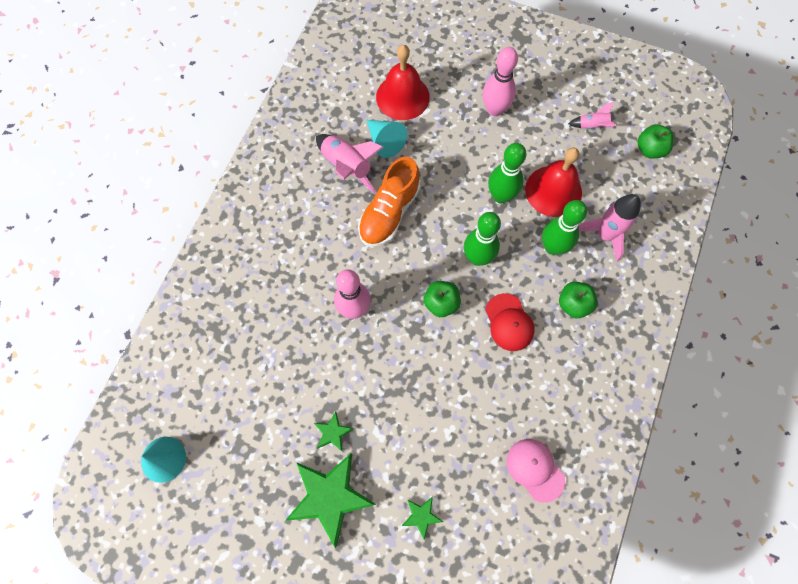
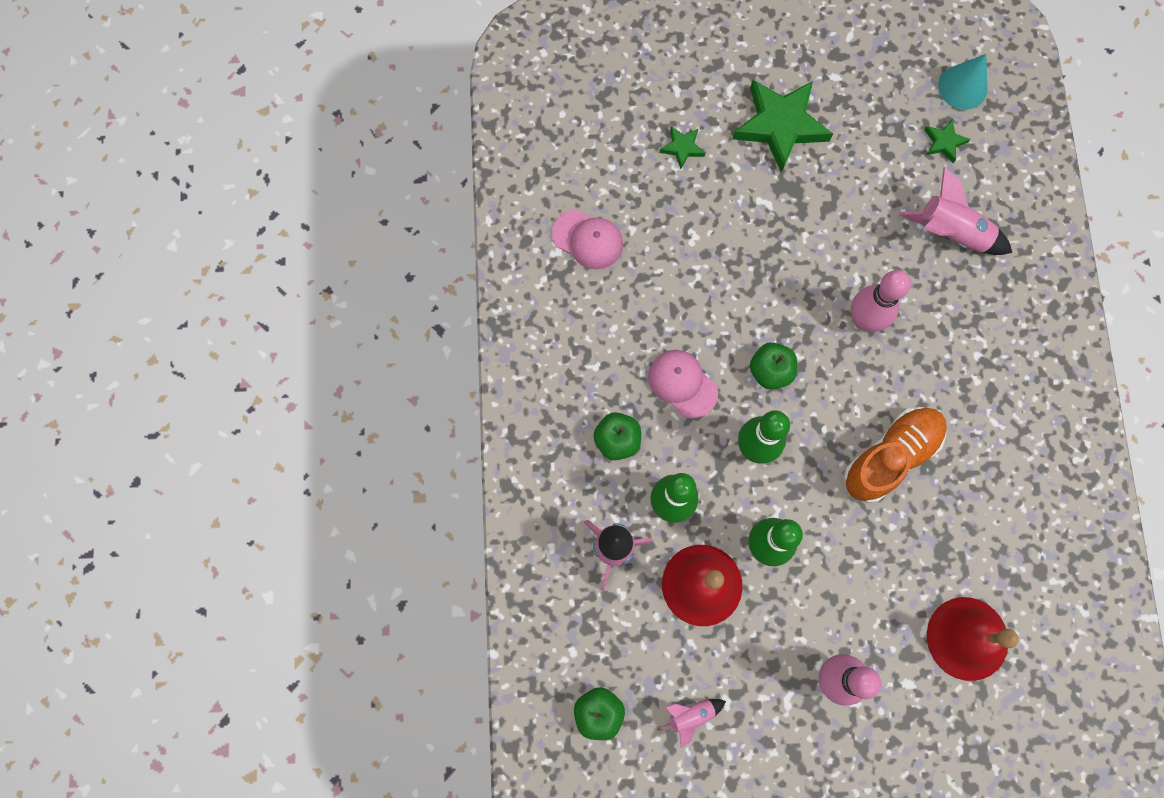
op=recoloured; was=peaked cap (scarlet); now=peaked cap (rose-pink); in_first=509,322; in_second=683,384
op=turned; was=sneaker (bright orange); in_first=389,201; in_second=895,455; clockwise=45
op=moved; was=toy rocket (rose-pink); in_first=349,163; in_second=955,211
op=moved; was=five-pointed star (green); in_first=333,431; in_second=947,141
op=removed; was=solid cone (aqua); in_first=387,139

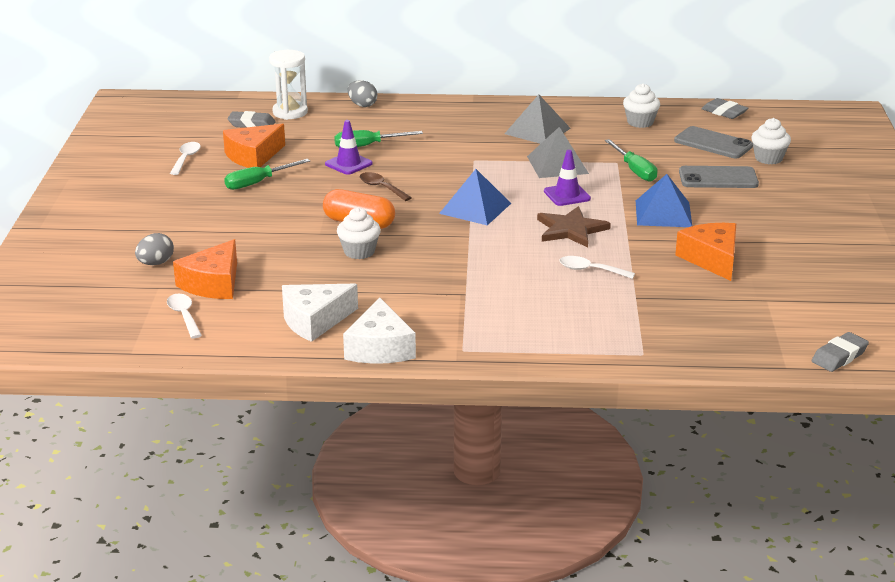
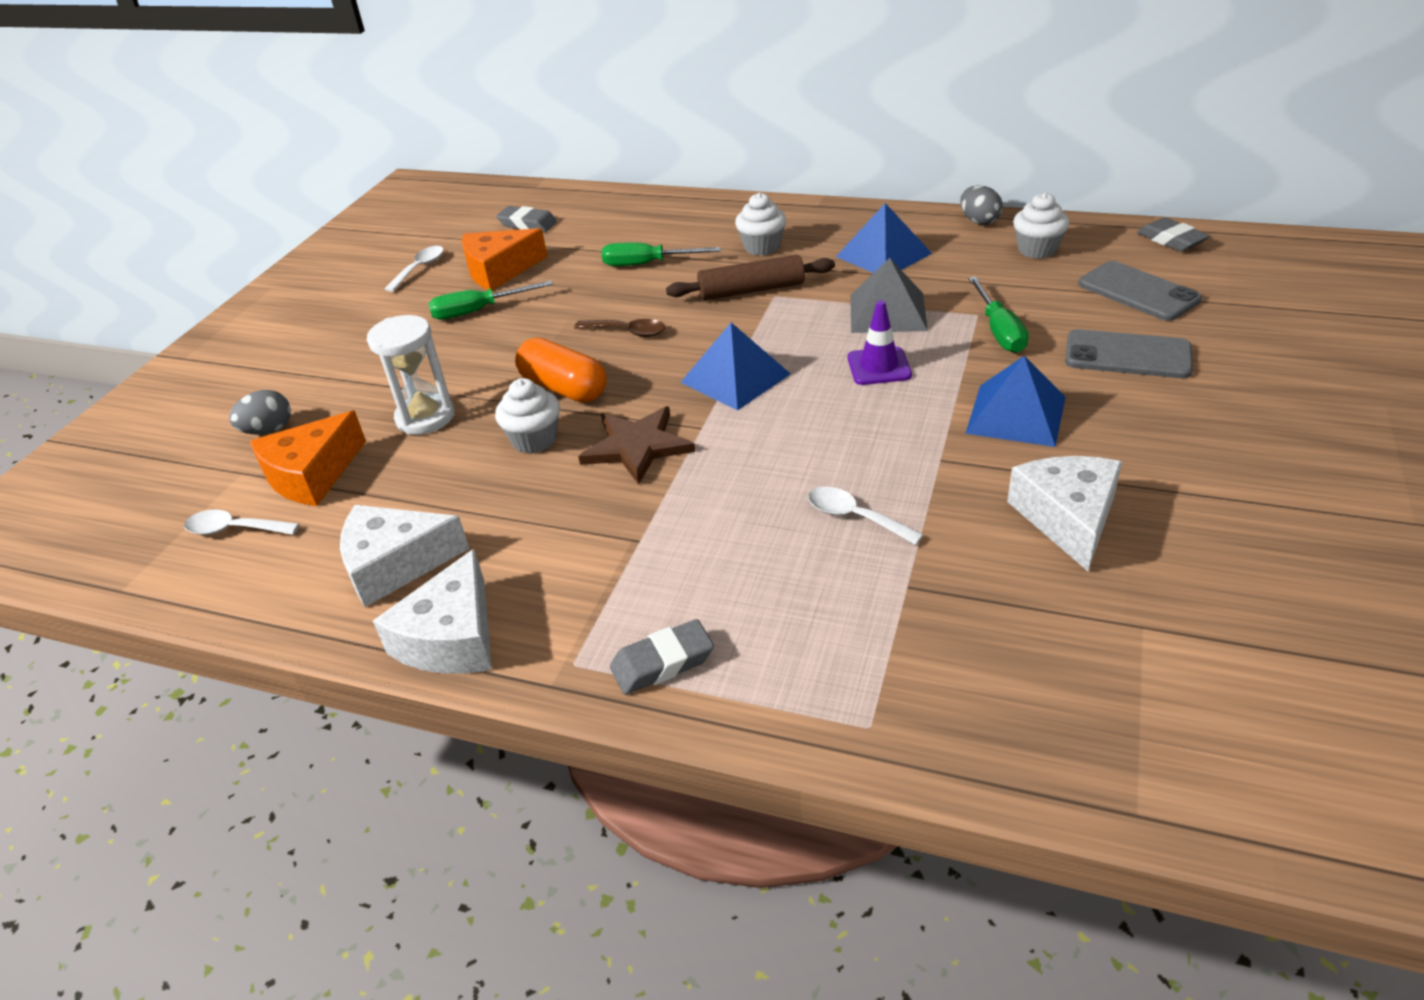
op=turned; was=tablespoon (pure white); in_first=184,316; in_second=241,522; clockwise=-75
op=moved; was=hourglass (pure white); in_first=288,85; in_second=411,375
op=turned; was=tablespoon (russet); in_first=386,186; in_second=619,328; clockwise=135
op=moved; was=five-pointed star (russet); in_first=574,227; in_second=636,445
op=moved; was=gum eraser (ash-grey); in_first=840,352; in_second=662,657
op=added; now=dough roller (russet); in_second=750,277
op=moved; was=cupcake (pure white); in_first=771,141; in_second=760,224
op=recoloured; was=solid pyramid (ash-grey); now=solid pyramid (blue); in_first=538,119; in_second=884,238
op=moved; was=toy egg (ash-grey); in_first=362,93; in_second=981,205
op=recoloured; was=piece of cheese (bright orange); now=piece of cheese (pure white); in_first=705,252; in_second=1064,513
op=removed; was=traffic cone (royal purple); in_first=349,147

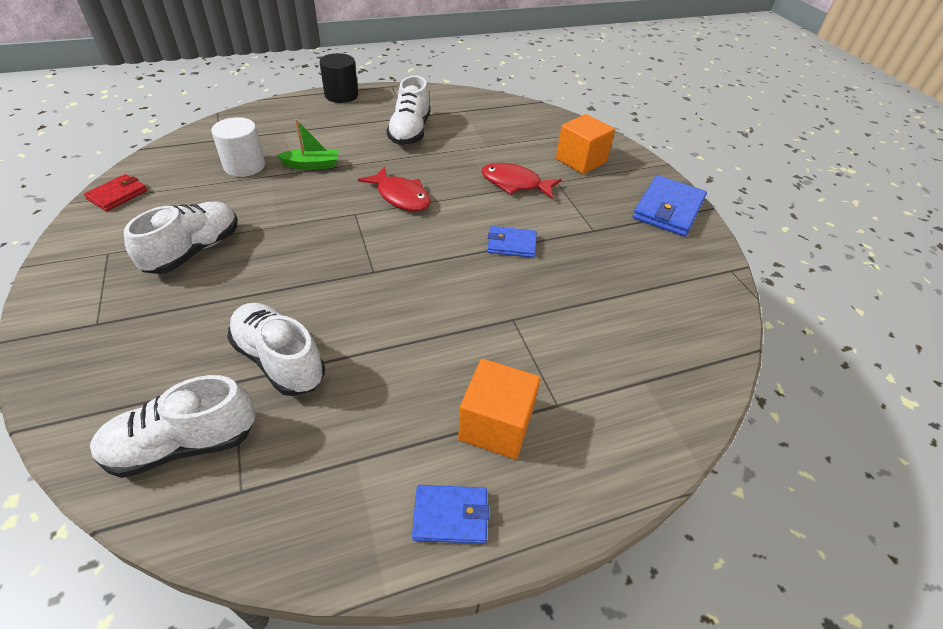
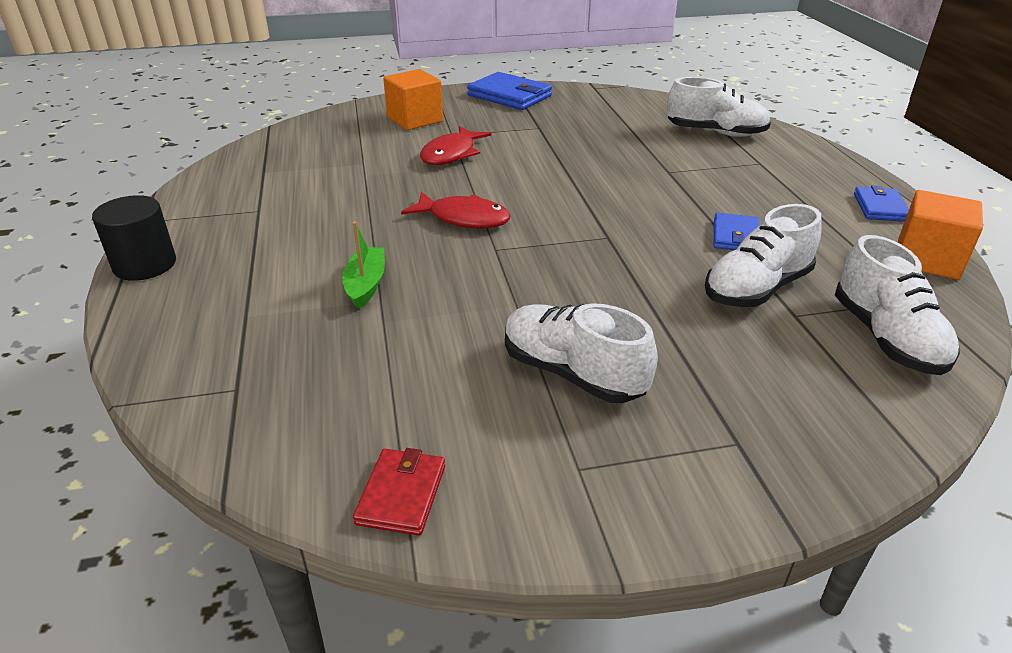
op=turned; was=card wallet (scarlet); in_first=115,192; in_second=399,492; clockwise=60
op=turned; was=fish figure (scarlet); in_first=394,189; in_second=456,210; clockwise=60
op=moved; was=sneaker (pure white); in_first=408,110; in_second=719,107
op=moved; was=card wallet (blue); in_first=512,242; in_second=736,231
op=moved; was=block (bright orange); in_first=499,409; in_second=940,235
op=removed; was=cylinder shape (pure white); in_first=238,147

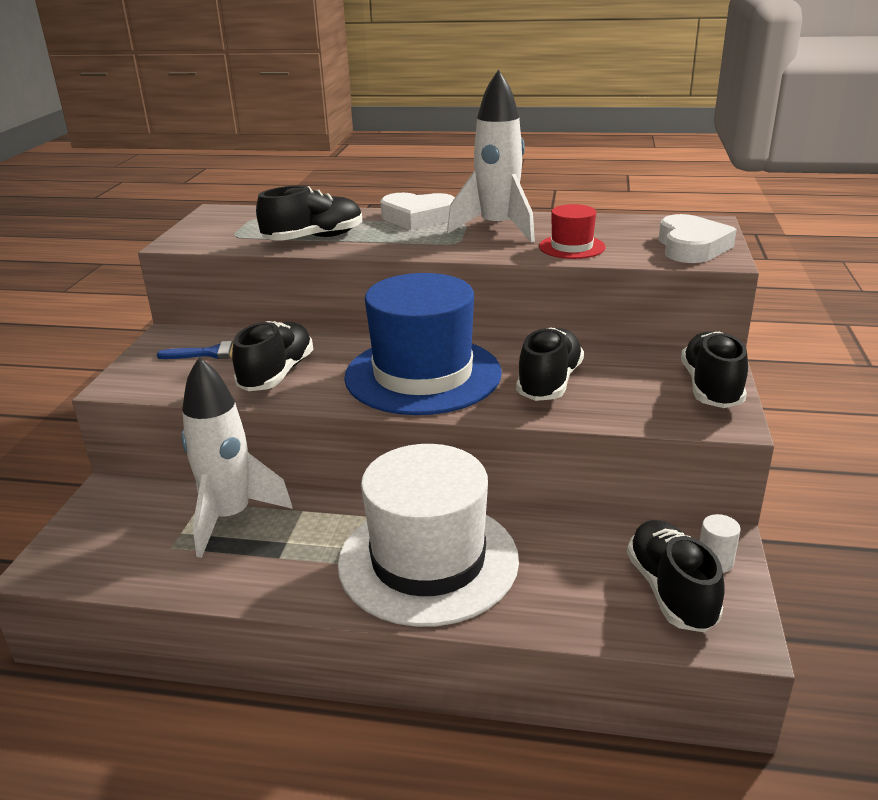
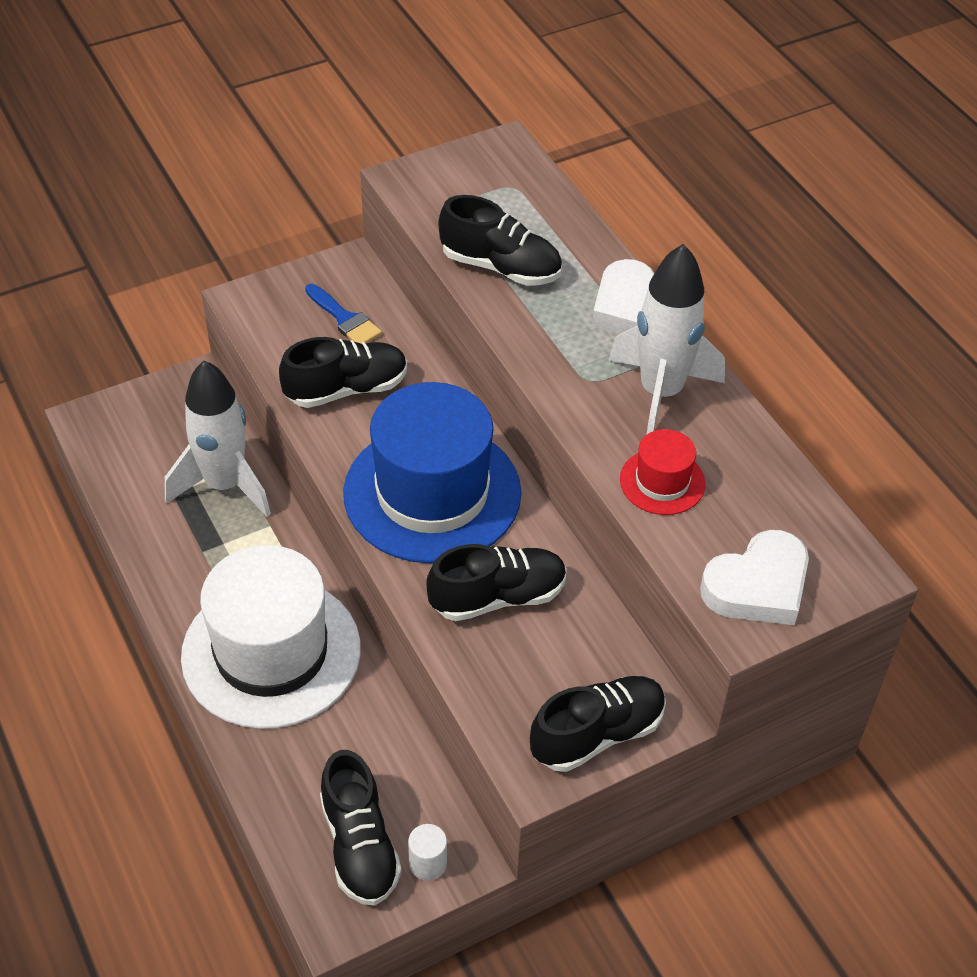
op=turned; was=sneaker (jet-black); in_first=676,576; in_second=361,828; clockwise=120

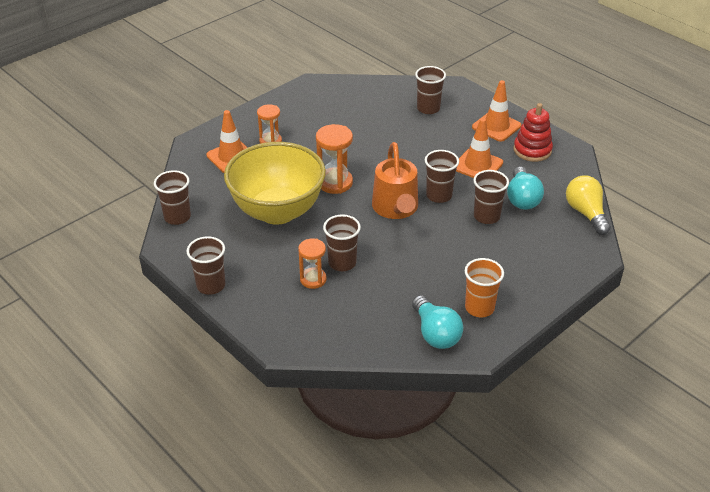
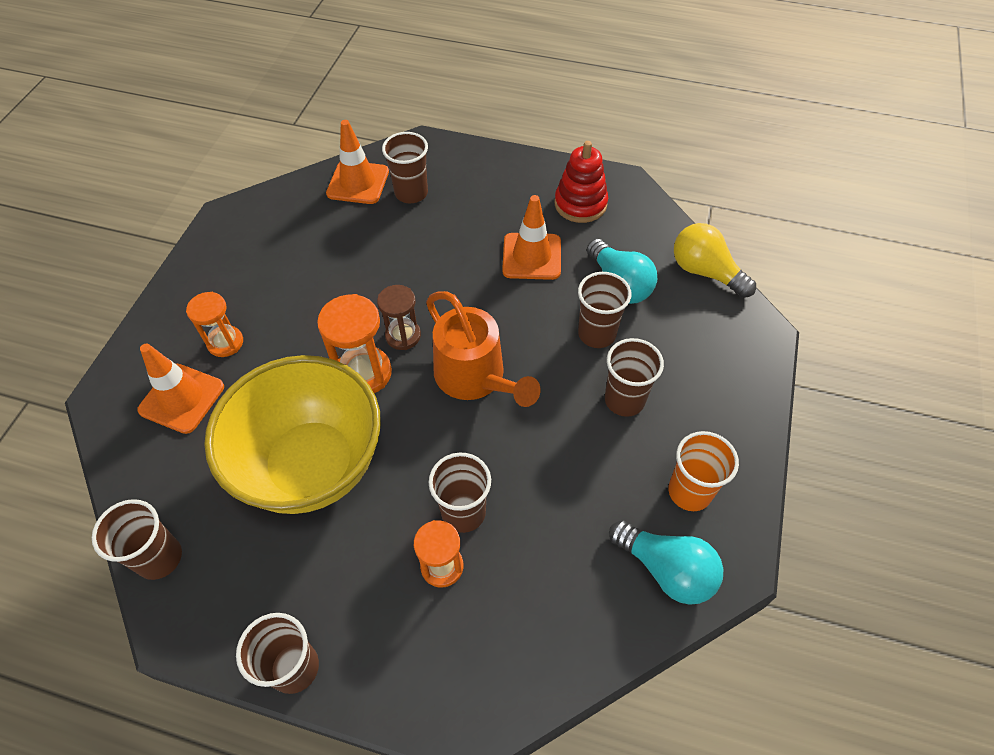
op=moved; was=traffic cone (bright orange); in_first=496,111; in_second=357,162
op=added; now=hourglass (russet); in_second=399,317
op=moved; was=cup (russet); in_first=442,176; in_second=634,377

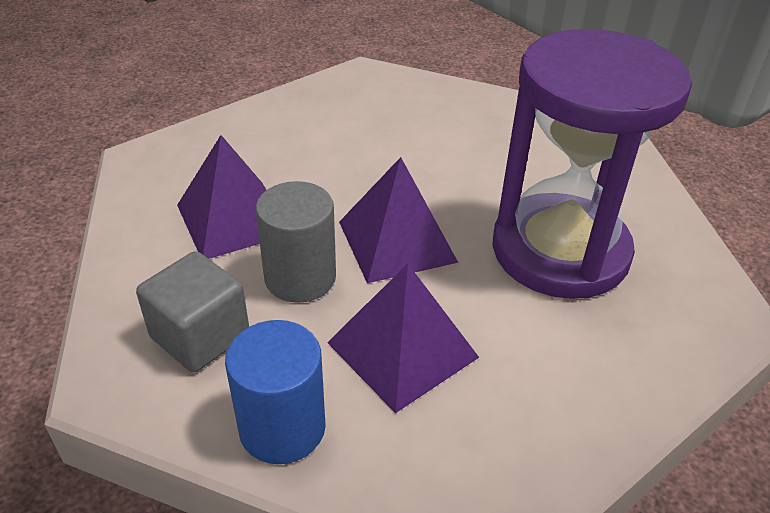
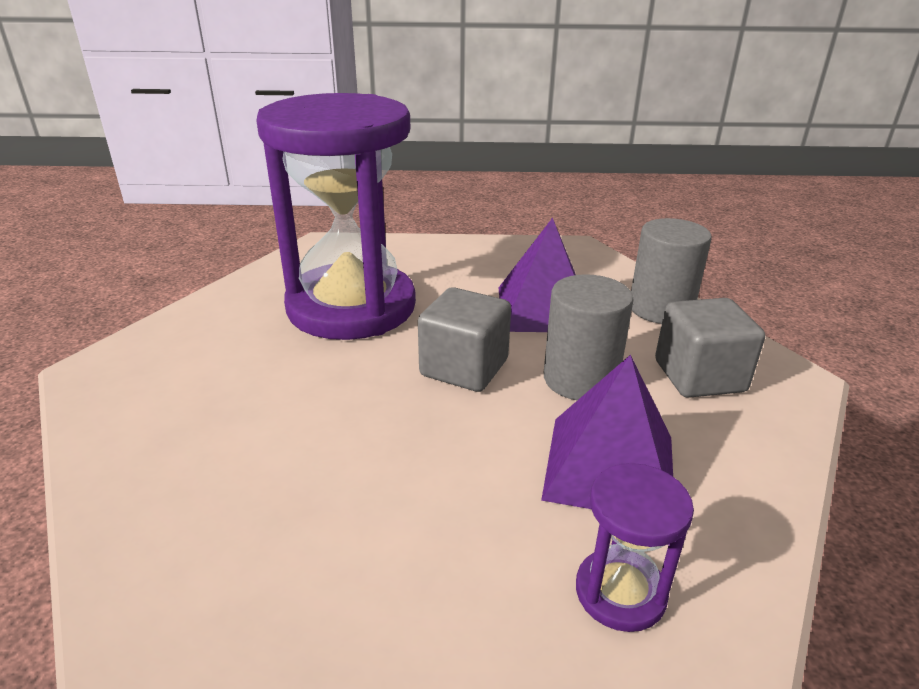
op=replaced; was=solid pyramid (royal purple); now=block (ash-grey); in_first=398,220; in_second=464,339
op=added; now=hourglass (royal purple); in_second=635,547
op=recoloured; was=cylinder shape (blue); now=cylinder shape (ash-grey); in_first=275,392; in_second=671,271

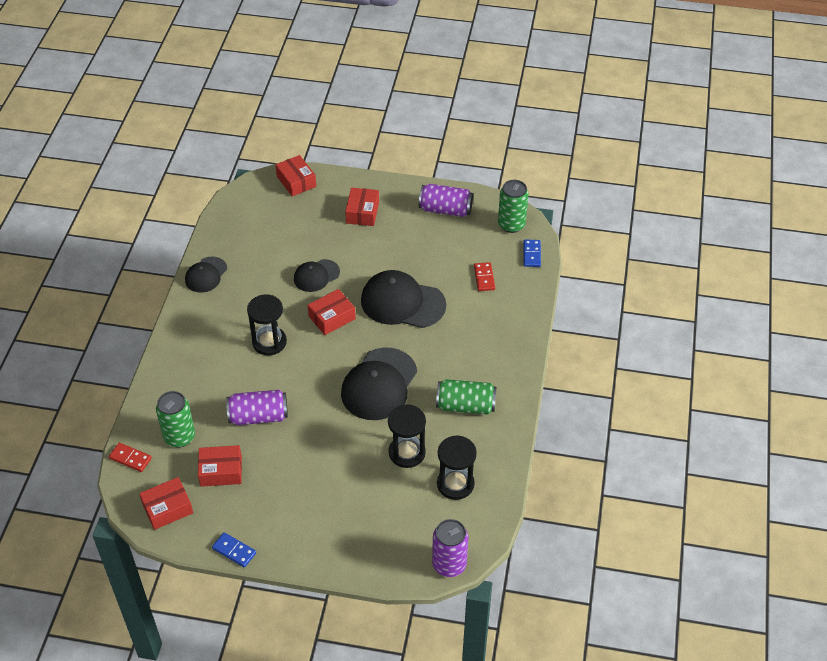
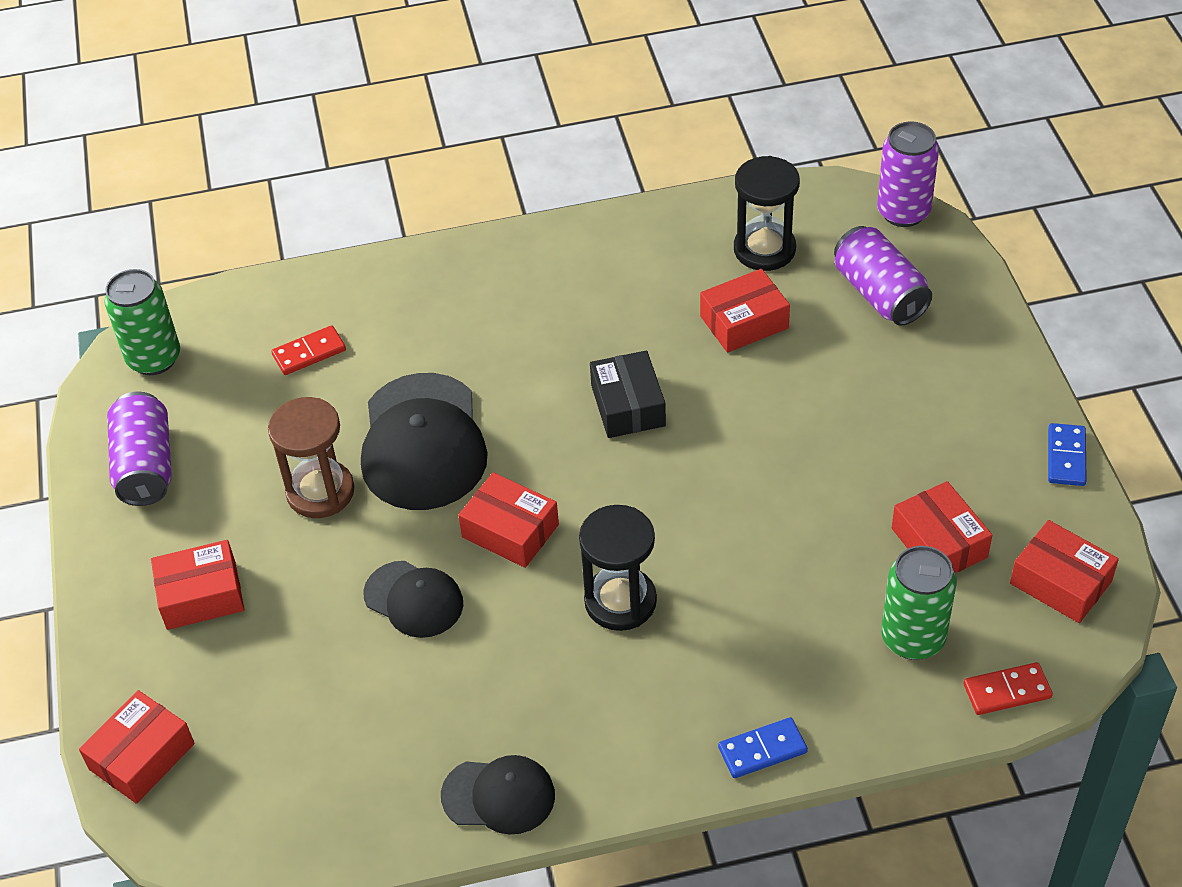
op=added; now=hourglass (russet); in_second=311,457
op=replaced; was=peaked cap (jet-black); now=box (jet-black); in_first=379,384; in_second=628,394
op=replaced; was=hourglass (jet-black); now=box (scarlet); in_first=407,436; in_second=745,311
op=moved; was=domino (blue); in_first=532,253; in_second=763,747
op=moved; was=soda can (royal purple); in_first=257,407; in_second=883,276
op=turned; was=domino (scarlet); in_first=130,457; in_second=1008,688; clockwise=75
op=removed; was=soda can (green); in_first=466,397

